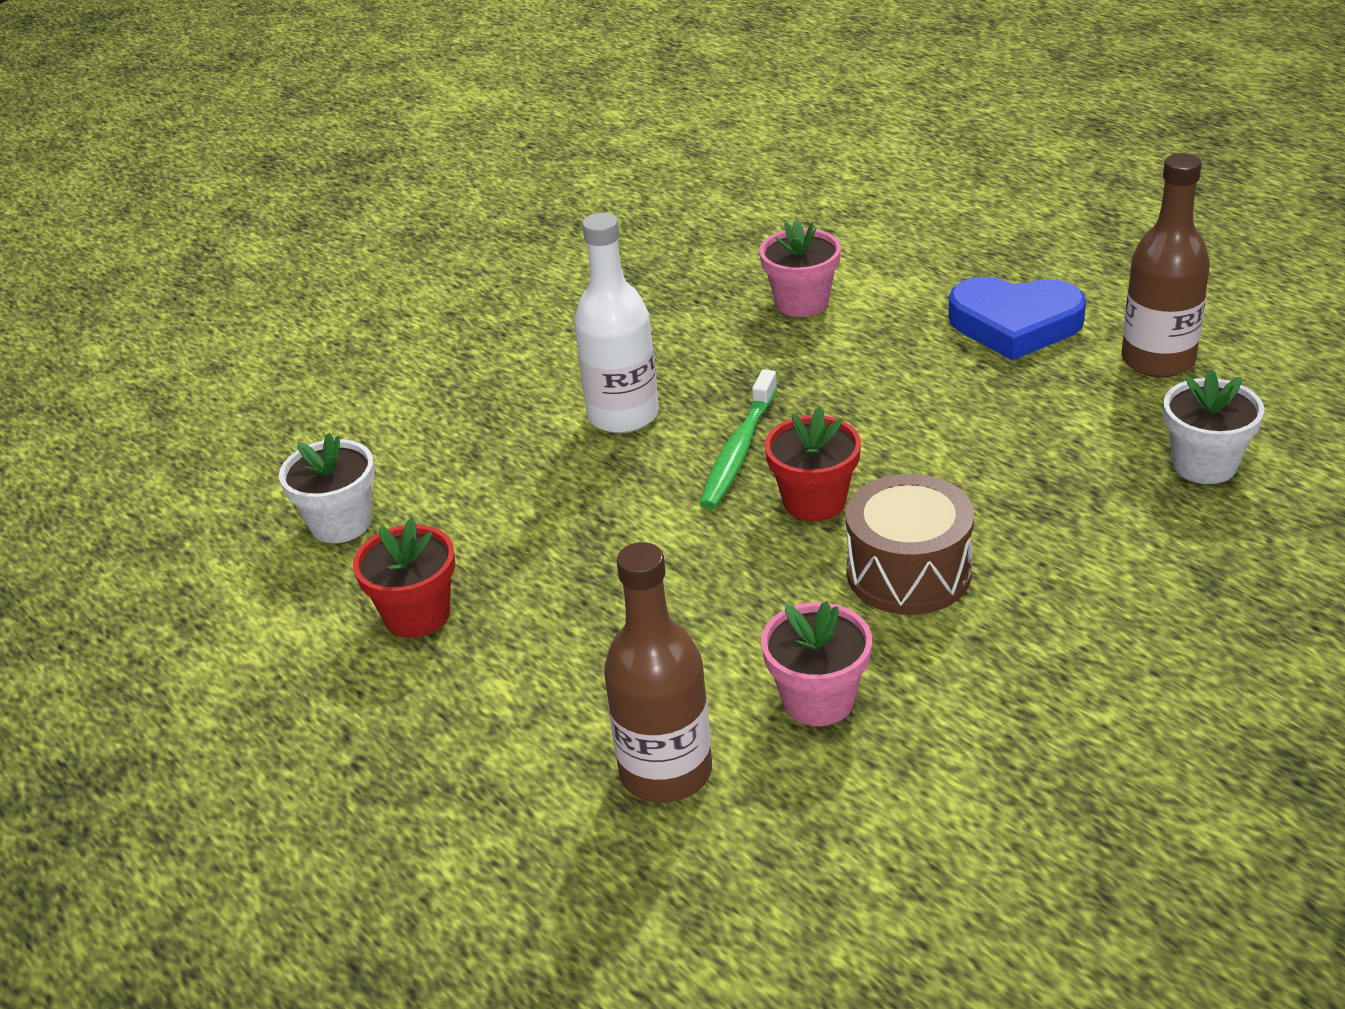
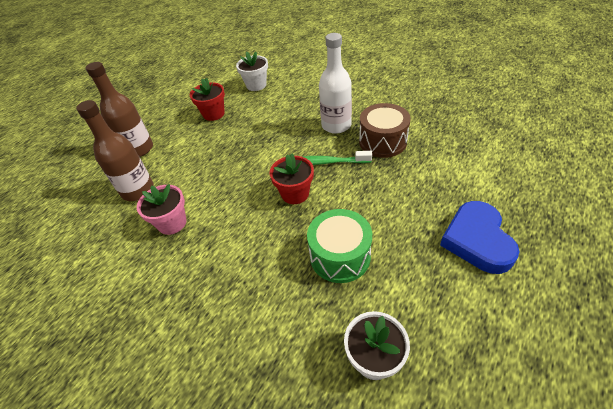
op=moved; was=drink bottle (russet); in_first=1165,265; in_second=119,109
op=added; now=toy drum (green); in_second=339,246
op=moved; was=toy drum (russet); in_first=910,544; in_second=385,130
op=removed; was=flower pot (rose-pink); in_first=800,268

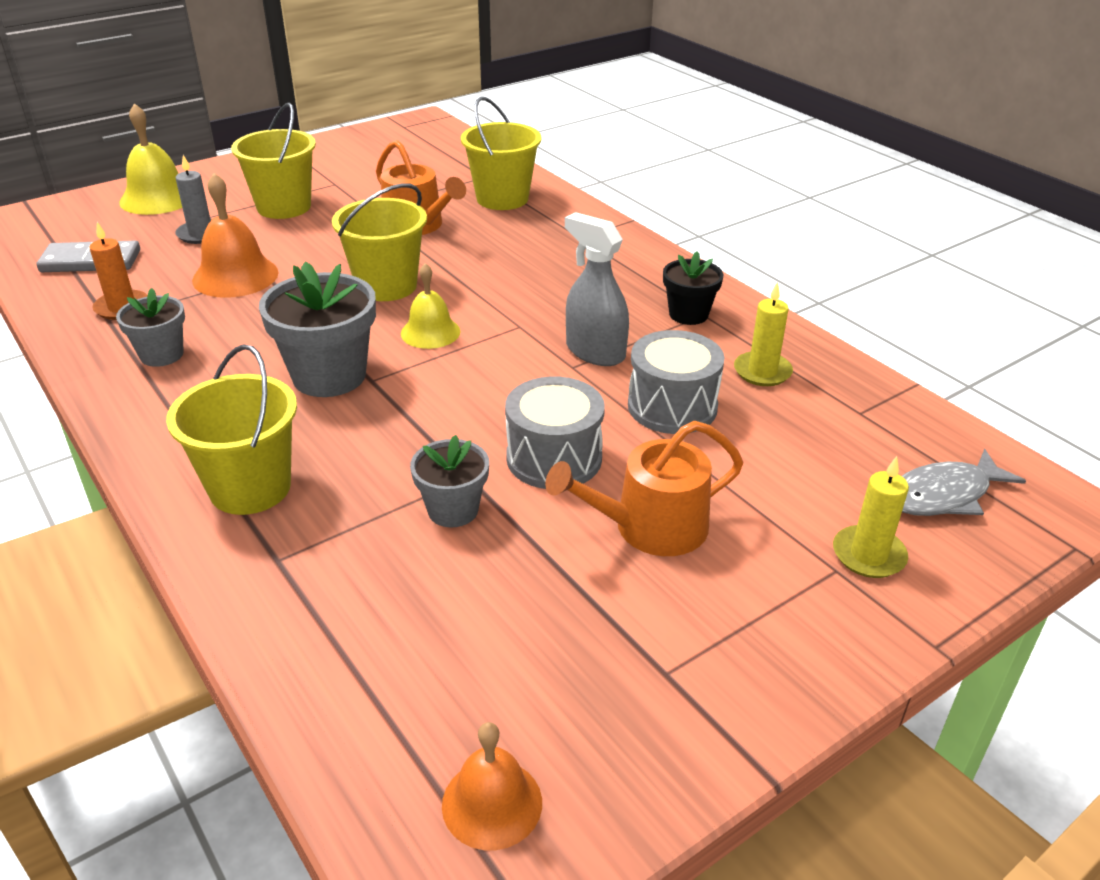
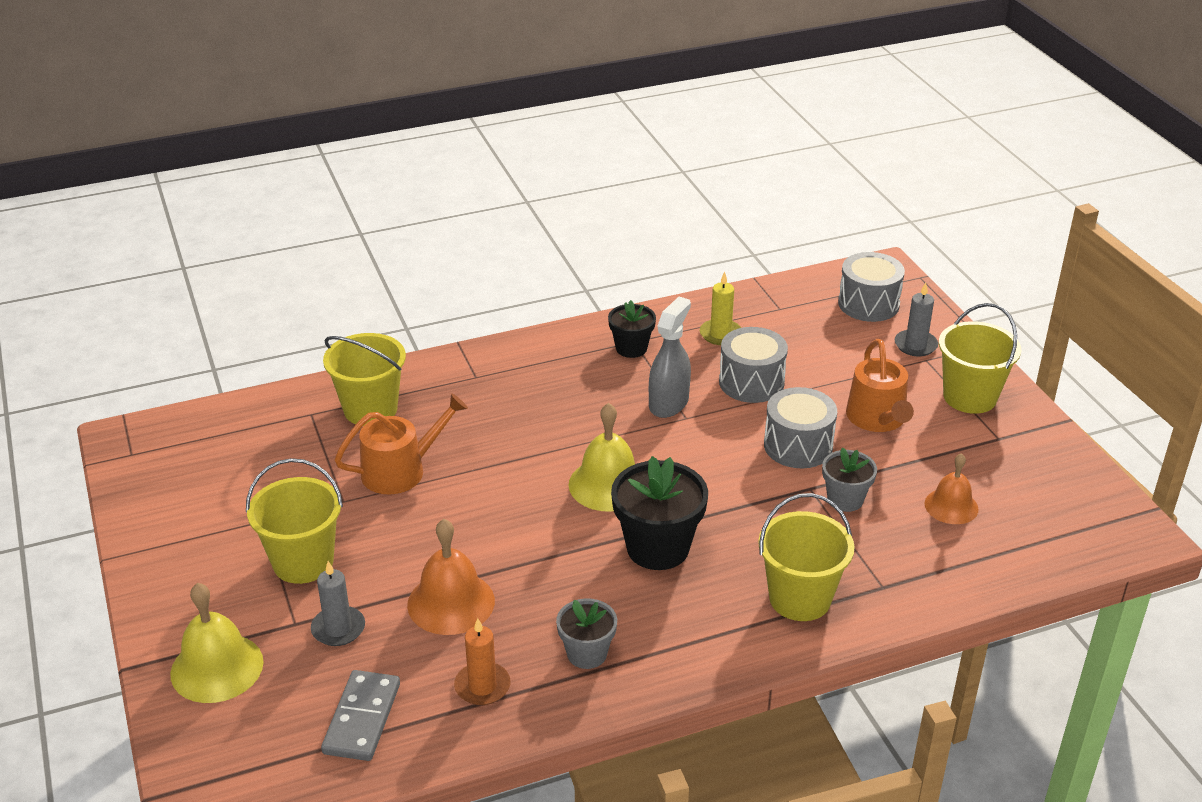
op=resized; was=bell (yellow); in_first=430,306; in_second=601,457; ratio=1.53
op=recoloured; was=flower pot (ash-grey); now=flower pot (jet-black); in_first=317,329; in_second=659,513
op=turned; was=spray cleaner (ash-grey); in_first=597,289; in_second=670,357; clockwise=150
op=replaced; was=fish figure (ash-grey); now=toy drum (ash-grey); in_first=964,482; in_second=871,287
op=recoloured; was=wax candle (yellow); now=wax candle (ash-grey); in_first=871,517; in_second=916,319
op=moved; was=bell (bright orange); in_first=492,786; in_second=951,488
op=moved; was=bucket (yellow); in_first=379,242; in_second=980,358

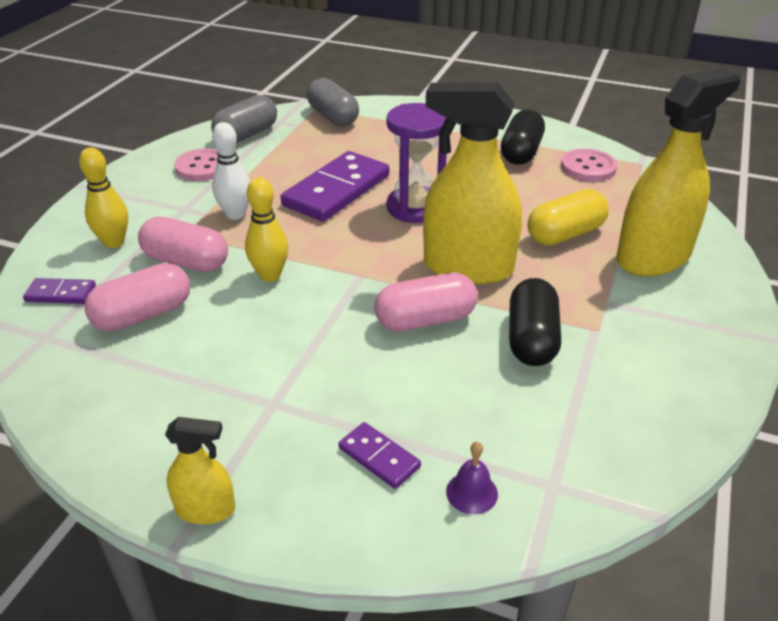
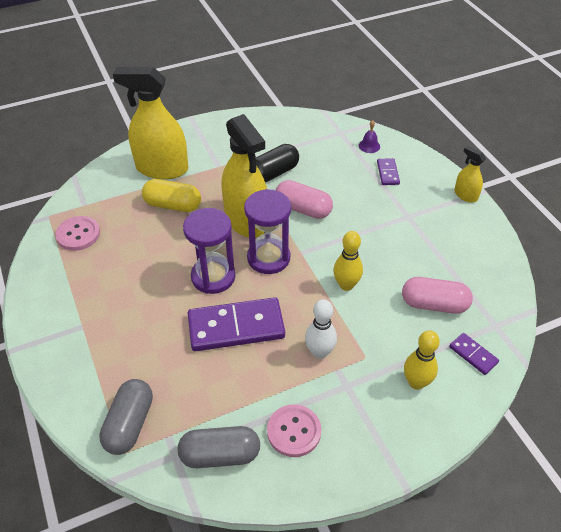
op=added; now=hourglass (royal purple); in_second=267,231
op=removed; was=pill (rose-pink); in_first=183,244
op=removed; was=pill (jet-black); in_first=523,137

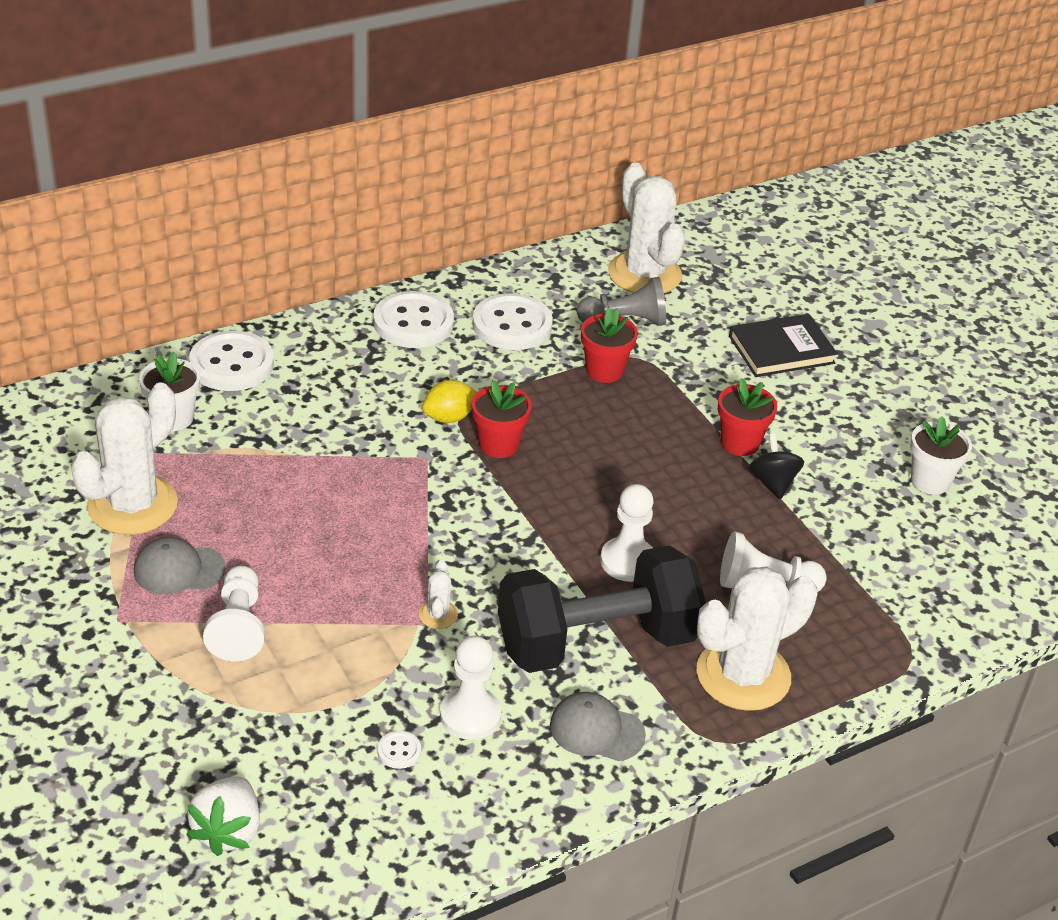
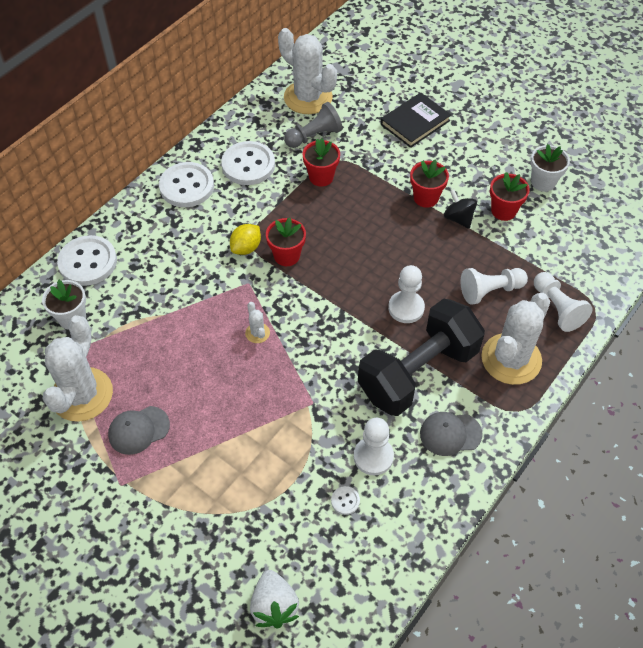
op=moved; was=prickly plant (pure white); in_first=438,594; in_second=257,322
op=added; now=flower pot (scarlet); in_second=510,196
op=moved; was=pawn (pure white); in_first=234,613; in_second=563,302

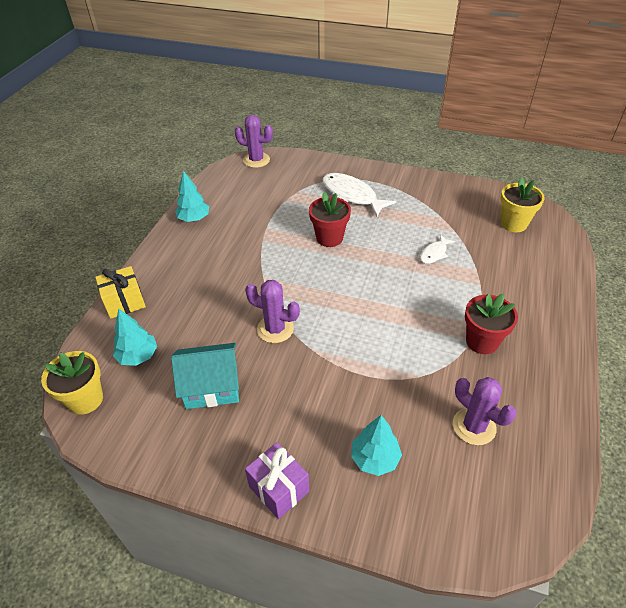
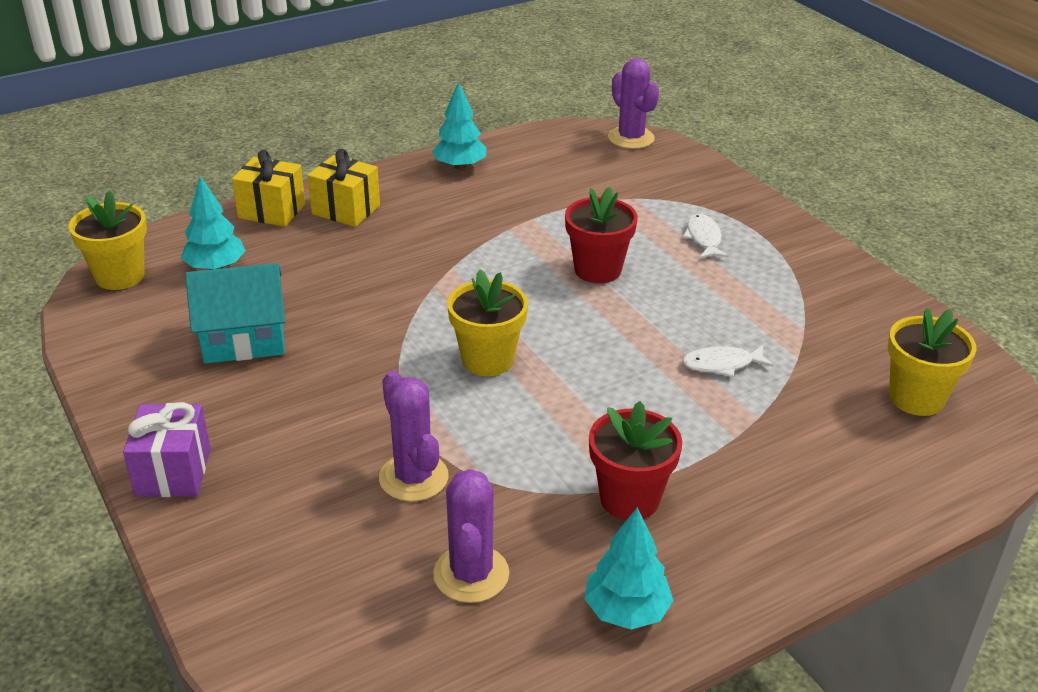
op=turned; was=cottage (aqua); in_first=205,376; in_second=235,313; clockwise=-45
op=added; now=gift (yellow); in_second=343,188
op=moved; was=prickly plant (royal purple); in_first=272,311; in_second=414,436
op=added; now=flower pot (yellow); in_second=487,322
op=moved; was=tree (aqua); in_first=376,445; in_second=629,568
op=resized; was=fish figure (pure white); in_first=359,195; in_second=706,236; ratio=0.53

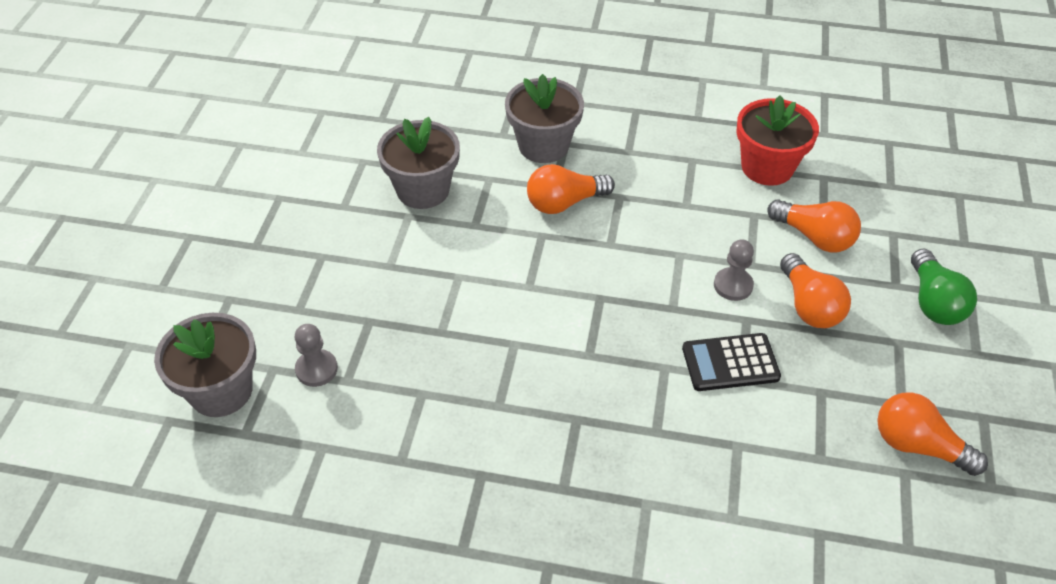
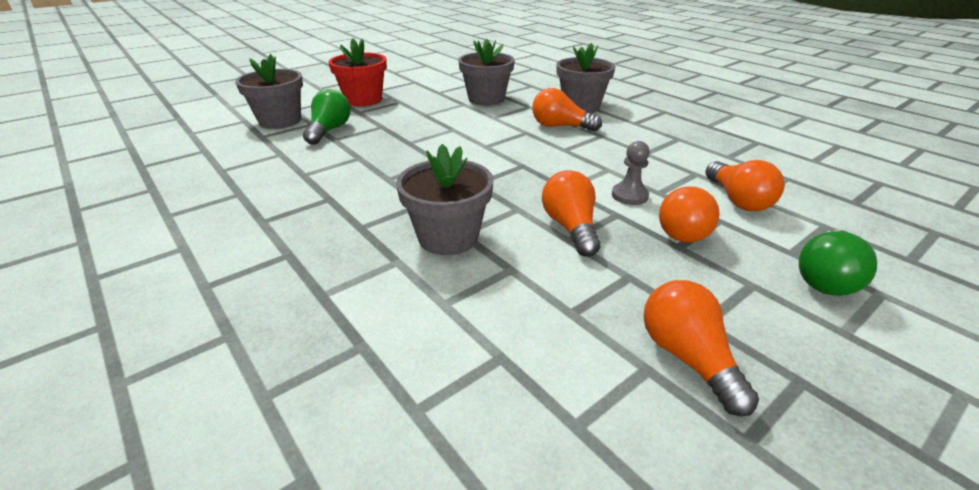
op=replaced; was=pawn (ash-grey); now=lightbulb (green); in_first=316,355; in_second=327,117
op=moved; was=flower pot (scarlet); in_first=777,140; in_second=358,72
op=added; now=flower pot (ash-grey); in_second=445,199
op=replaced; was=pocket calculator (jet-black); now=lightbulb (bright orange); in_first=731,362; in_second=571,213

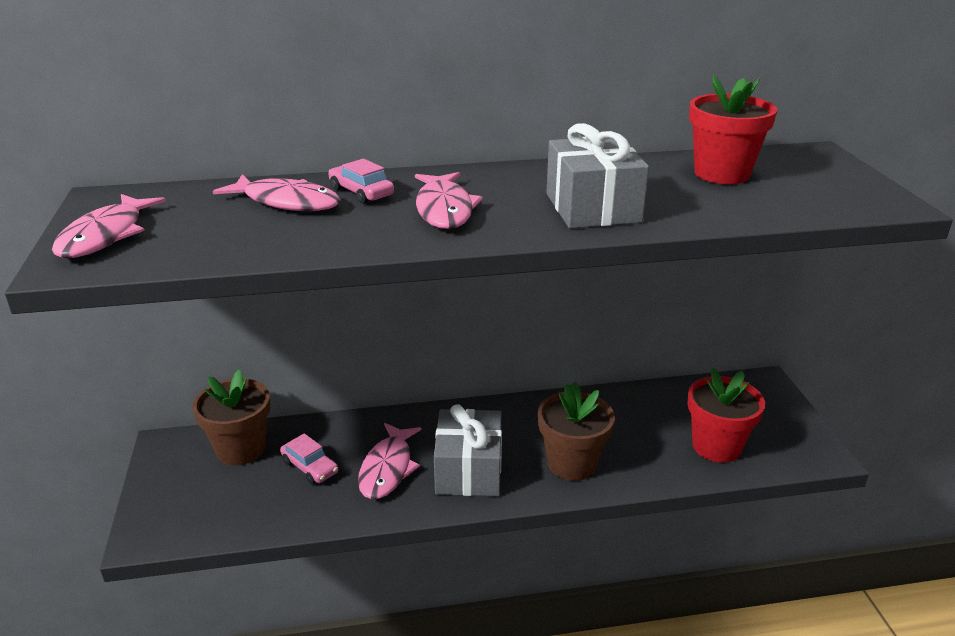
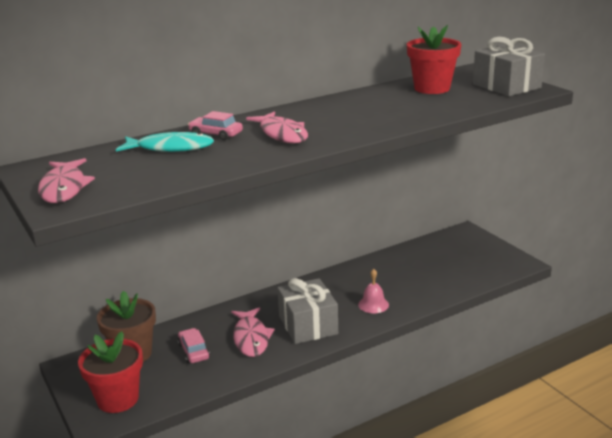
op=moved; was=flower pot (scarlet); in_first=726,415; in_second=110,372
op=recoloured; was=fish figure (rose-pink); now=fish figure (aqua); in_first=277,192; in_second=165,142
op=turned; was=automobile (rose-pink); in_first=309,458; in_second=194,345; clockwise=-135
op=replaced; was=flower pot (russet); now=bell (rose-pink); in_first=576,431; in_second=373,291
op=moved; was=gift (ash-grey); in_first=597,175; in_second=509,66

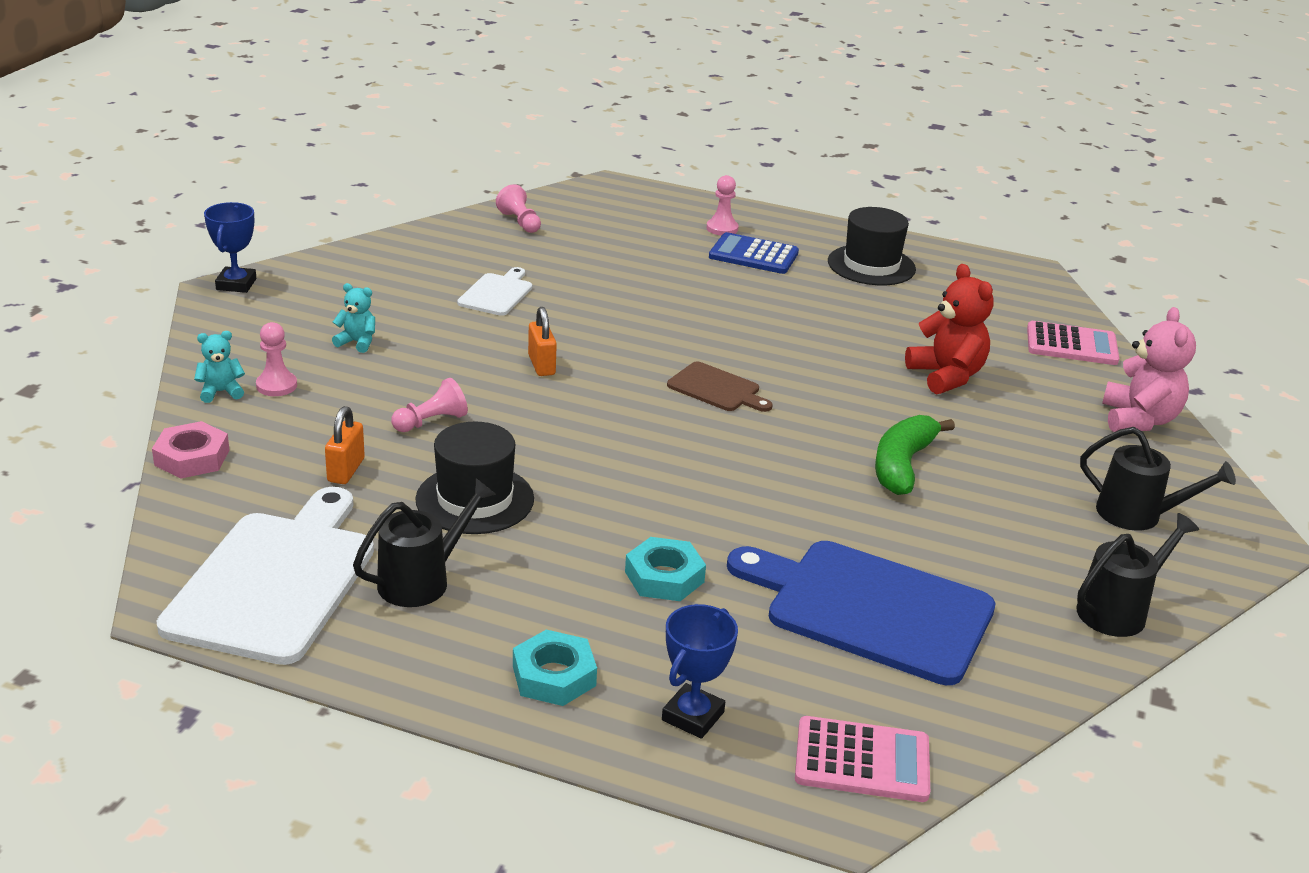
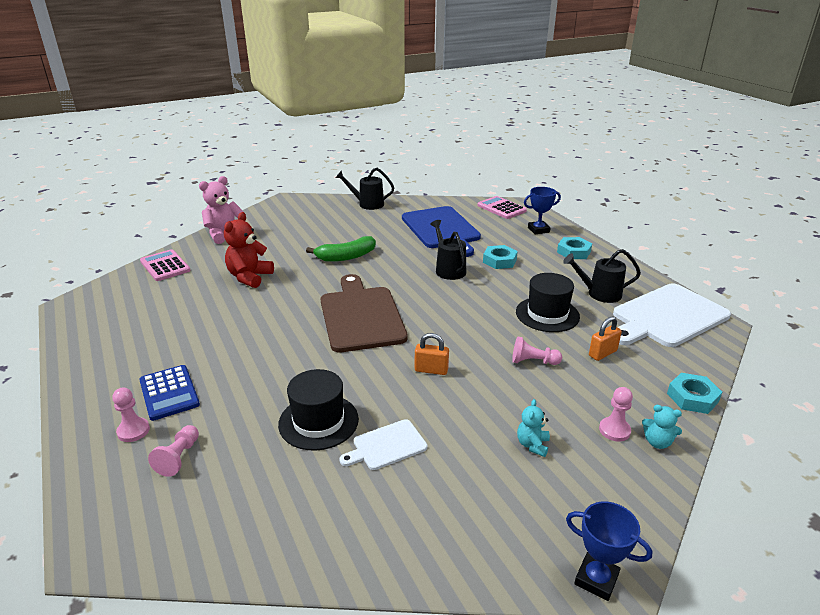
op=moved; was=pawn (rose-pink); in_first=518,208; in_second=173,451
op=moved; was=top hat (jet-black); in_first=872,246; in_second=318,409
op=resized; was=cutting board (russet); in_first=719,386; in_second=364,313; ratio=2.03
op=turned; was=padlock (bright orange); in_first=542,341; in_second=432,354; clockwise=75
op=moved; was=sprinkling can (jet-black); in_first=1158,479; in_second=448,250
op=turned; was=stuffed bear (aqua); in_first=353,318; in_second=533,428; clockwise=45
op=turned; was=trophy (blue); in_first=230,247; in_second=609,551; clockwise=75
op=recoloured; was=nut (rose-pink); now=nut (aqua); in_first=190,450; in_second=694,393

